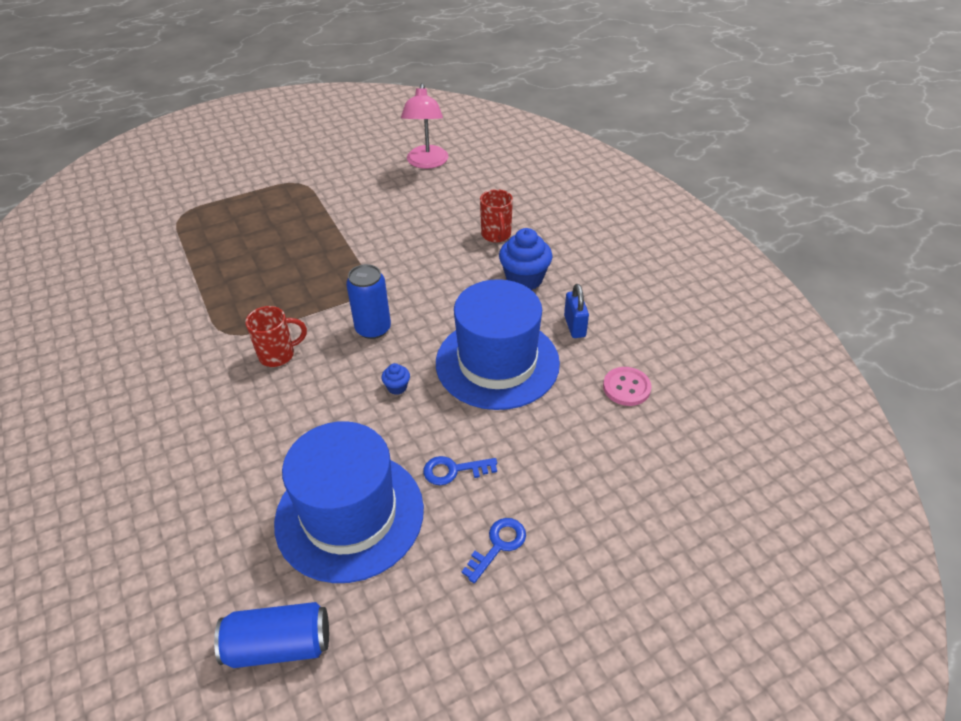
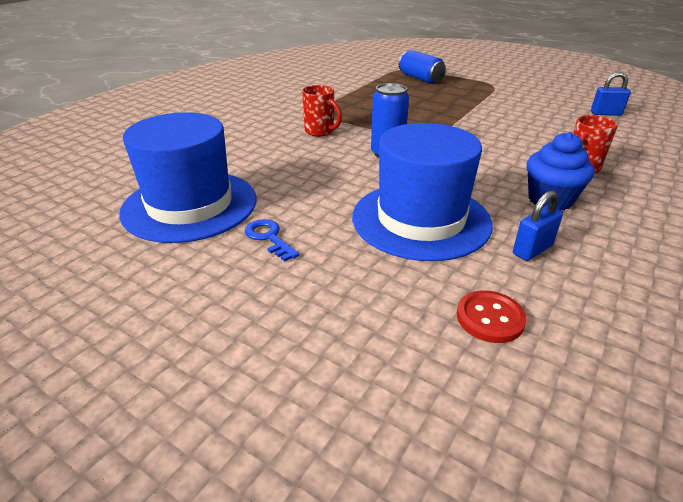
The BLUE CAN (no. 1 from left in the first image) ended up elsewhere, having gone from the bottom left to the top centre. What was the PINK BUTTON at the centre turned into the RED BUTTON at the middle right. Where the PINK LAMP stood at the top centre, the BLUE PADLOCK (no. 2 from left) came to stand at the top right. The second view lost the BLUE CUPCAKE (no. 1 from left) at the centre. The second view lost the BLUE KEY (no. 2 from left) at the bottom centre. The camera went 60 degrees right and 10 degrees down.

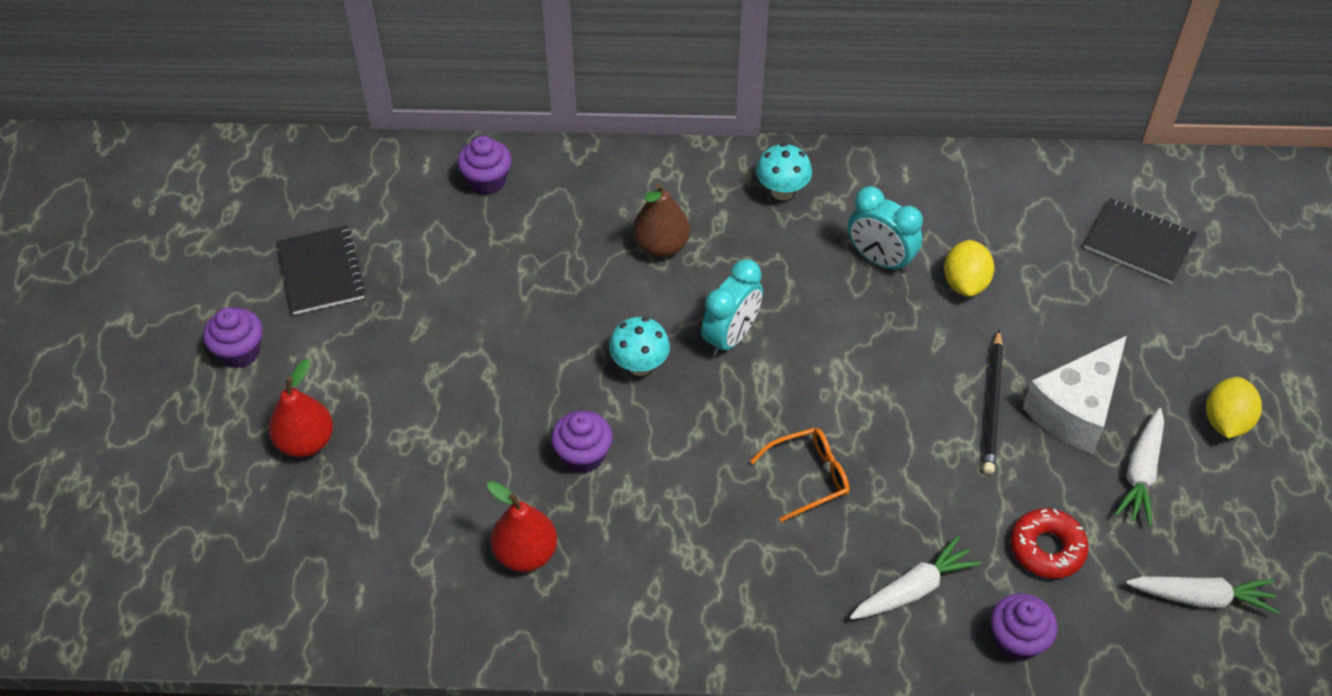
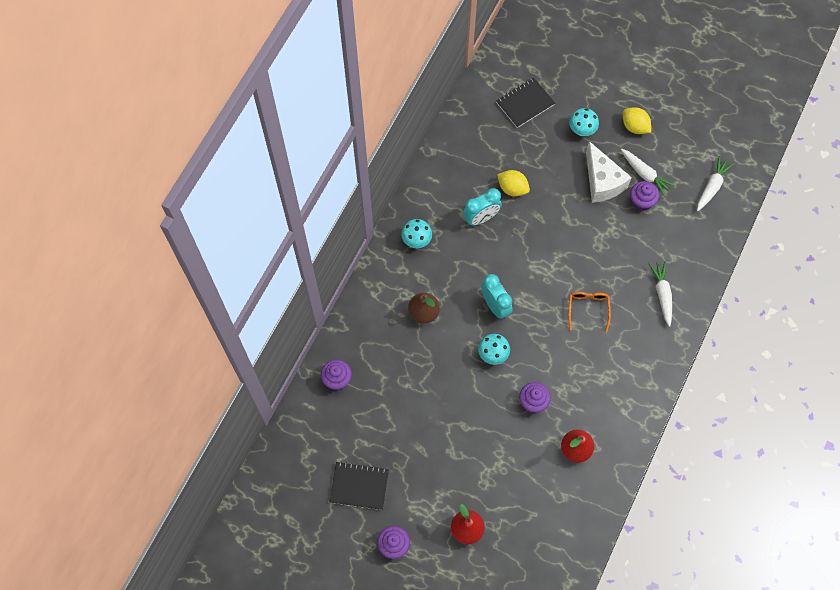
The second view gained the TURQUOISE MUSHROOM (no. 3 from left) at the top right. The PURPLE CUPCAKE (no. 4 from left) ended up elsewhere, having gone from the bottom right to the top right. The second view lost the BLACK PENCIL at the middle right. The second view lost the RED DONUT at the bottom right. The camera went 65 degrees left and 15 degrees up.

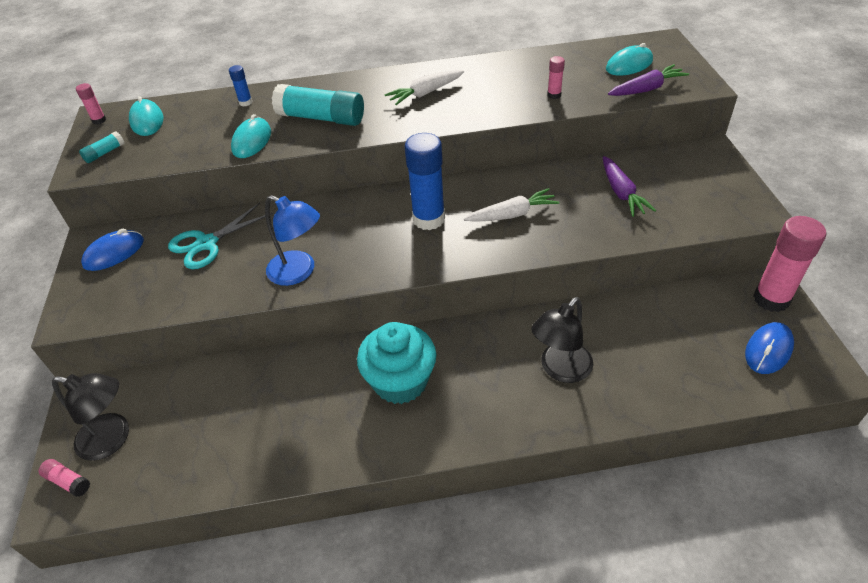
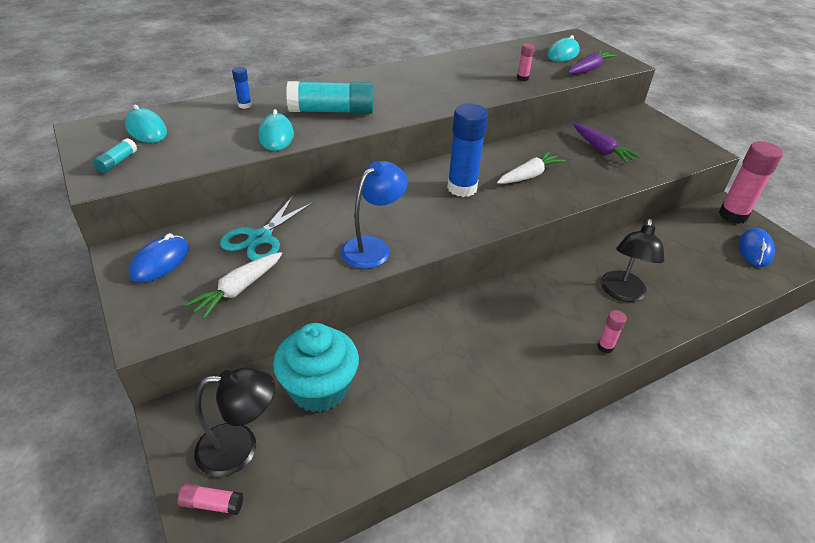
The WHITE CARROT (no. 1 from left) ended up elsewhere, having gone from the top centre to the middle left. The TURQUOISE CUPCAKE ended up elsewhere, having gone from the centre to the bottom centre. The BLUE LAMP at the centre ended up facing another way, 60 degrees counterclockwise from before. The PINK GLUE STICK (no. 2 from left in the first image) ended up elsewhere, having gone from the top left to the middle right. The camera went 25 degrees left and 5 degrees down.

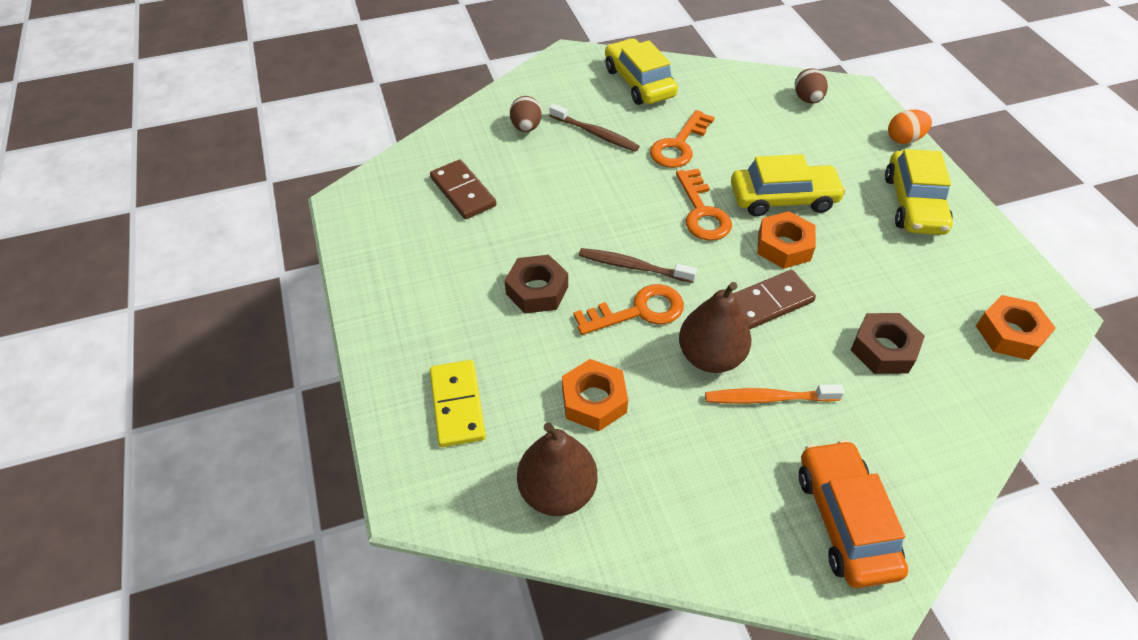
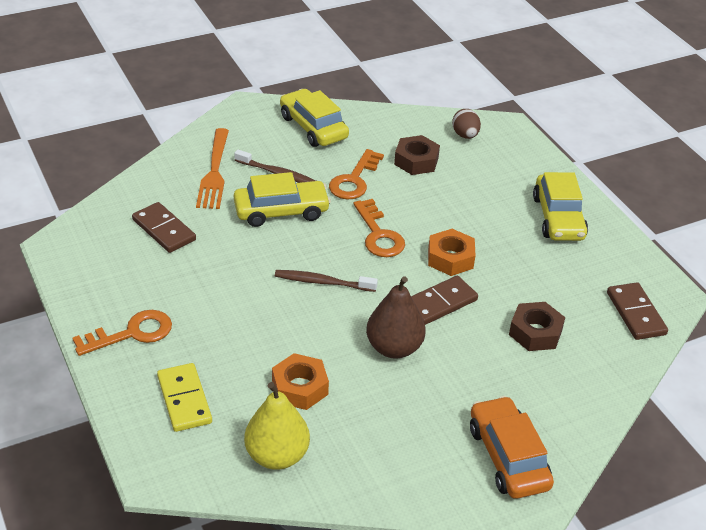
The ORANGE KEY (no. 1 from left) ended up elsewhere, having gone from the centre to the middle left. Where the BROWN EGG (no. 1 from left) stood at the top centre, the ORANGE FORK came to stand at the top left. The YELLOW CAR (no. 2 from left in the first image) ended up elsewhere, having gone from the top right to the centre. What was the BROWN PEAR (no. 1 from left) at the bottom centre turned into the YELLOW PEAR at the bottom centre. The BROWN NUT (no. 1 from left) ended up elsewhere, having gone from the centre to the top centre. Where the ORANGE NUT (no. 3 from left) stood at the middle right, the BROWN DOMINO (no. 3 from left) came to stand at the middle right. The second view lost the ORANGE TOOTHBRUSH at the middle right. The second view lost the ORANGE EGG at the top right. The camera went 10 degrees left and 10 degrees down.

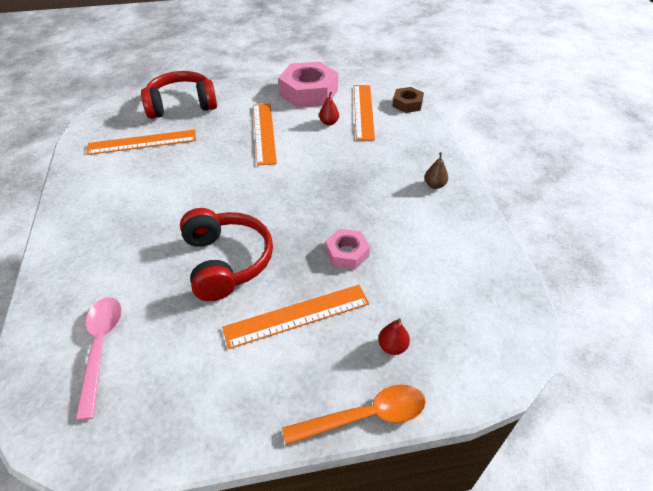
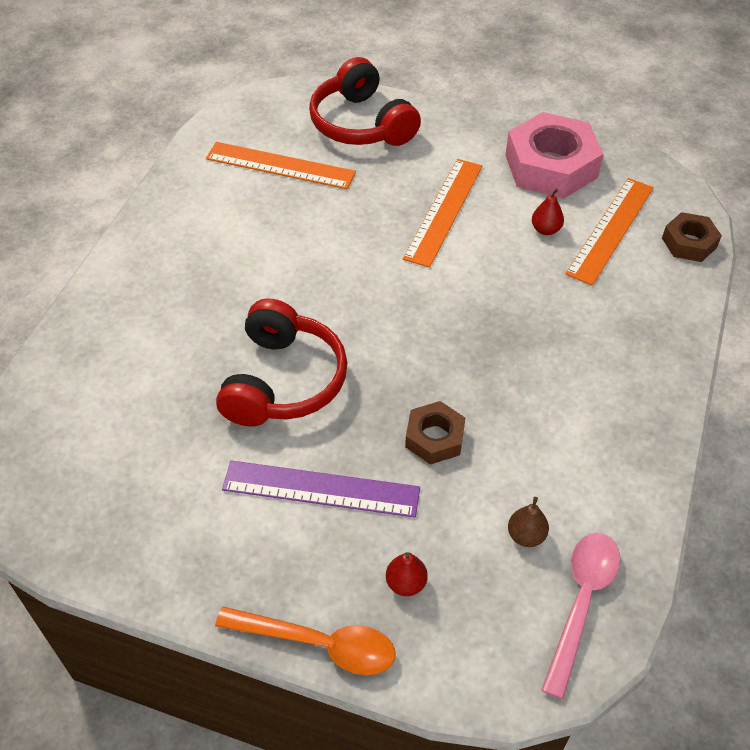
What was the ORANGE RULER (no. 3 from left) at the centre turned into the PURPLE RULER at the centre. The RED HEADPHONES (no. 1 from left in the first image) at the top left ended up facing another way, 135 degrees counterclockwise from before. What was the PINK NUT (no. 2 from left) at the centre turned into the BROWN NUT (no. 1 from left) at the centre. The BROWN PEAR ended up elsewhere, having gone from the middle right to the bottom right. The PINK SPOON ended up elsewhere, having gone from the bottom left to the bottom right. The camera went 30 degrees right and 5 degrees up.

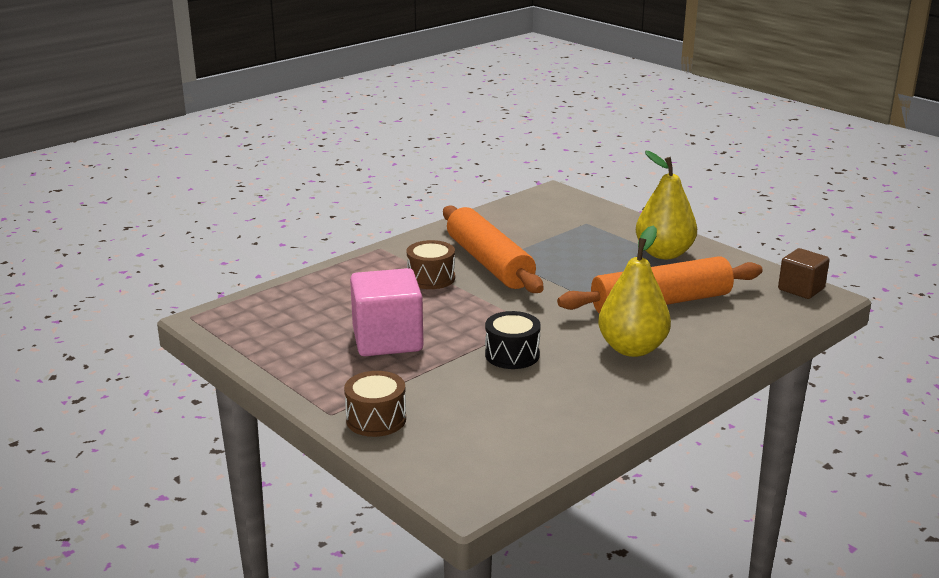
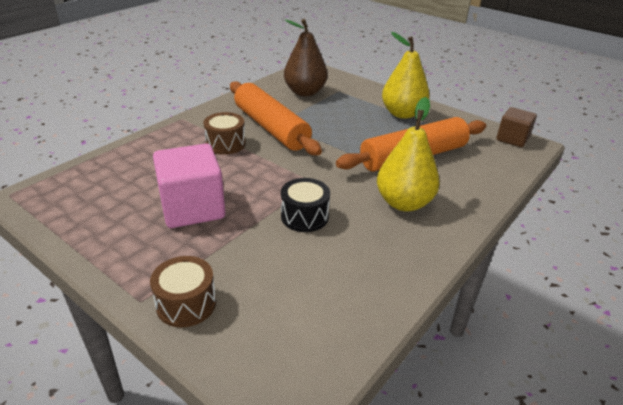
The second view gained the BROWN PEAR at the top centre. The camera went 10 degrees left and 10 degrees up.

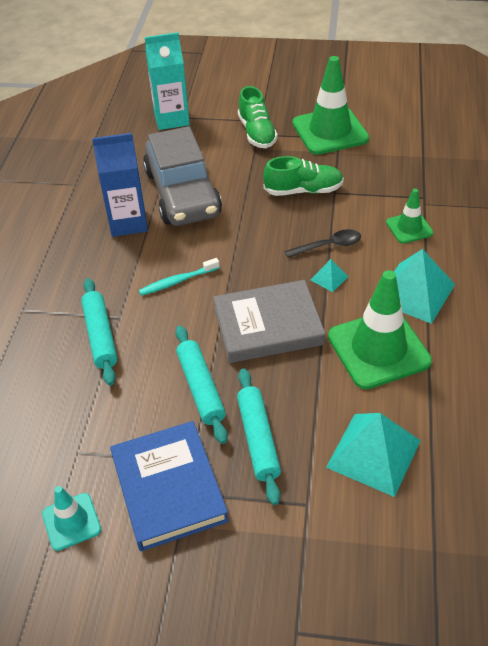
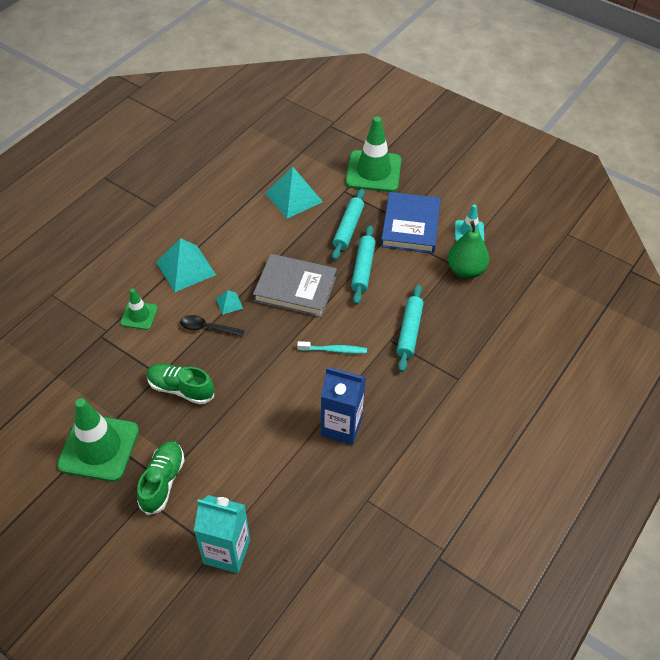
The GREEN TRAFFIC CONE (no. 2 from left in the first image) ended up elsewhere, having gone from the middle right to the top centre. The second view gained the GREEN PEAR at the middle right. The second view lost the GREY CAR at the top centre. The camera went 155 degrees left and 5 degrees up.

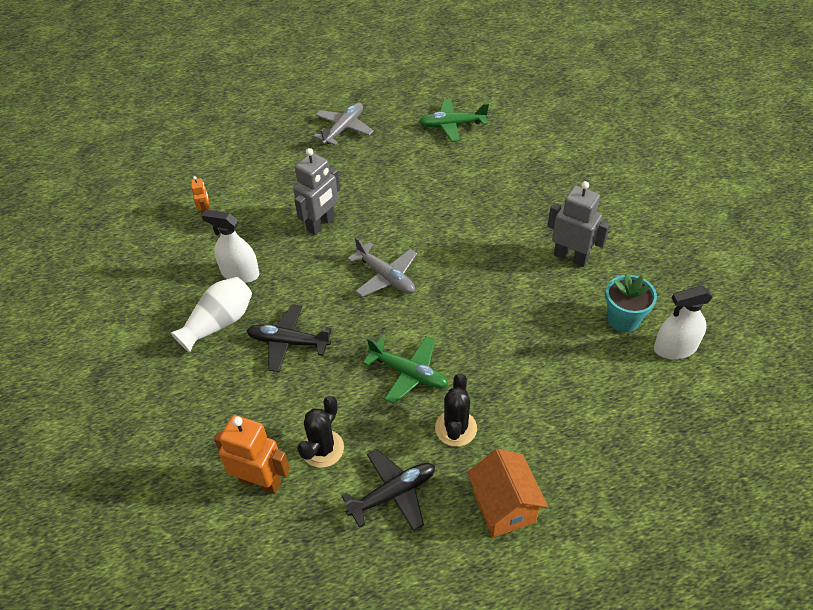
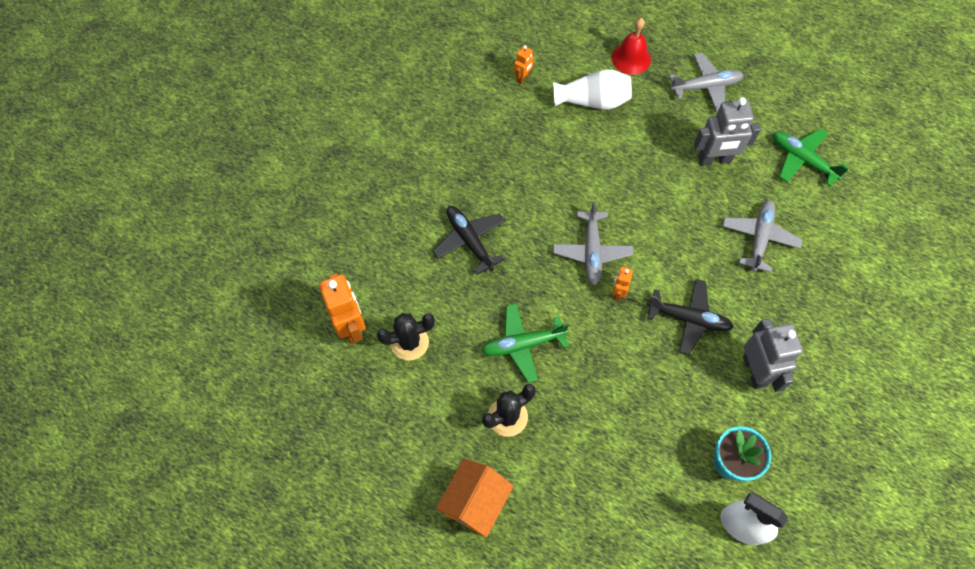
The GREEN PLANE (no. 1 from left) at the centre ended up facing another way, 90 degrees clockwise from before. The WHITE VASE ended up elsewhere, having gone from the middle left to the top centre. The second view gained the RED BELL at the top centre. The second view gained the ORANGE ROBOT (no. 3 from left) at the centre. The BLACK PLANE (no. 2 from left) ended up elsewhere, having gone from the bottom centre to the middle right. The GREY ROBOT (no. 1 from left) ended up elsewhere, having gone from the top centre to the top right. The second view gained the GREY PLANE (no. 3 from left) at the middle right. The second view lost the WHITE SPRAY BOTTLE (no. 1 from left) at the middle left. The camera went 45 degrees right and 15 degrees up.

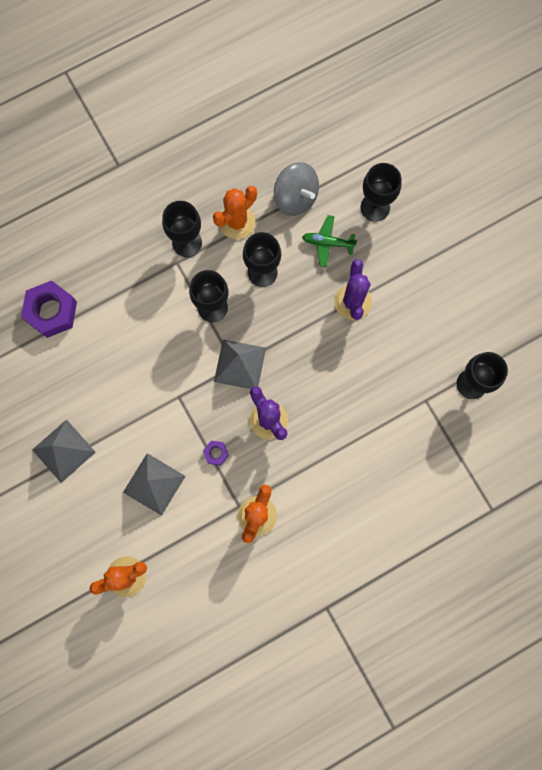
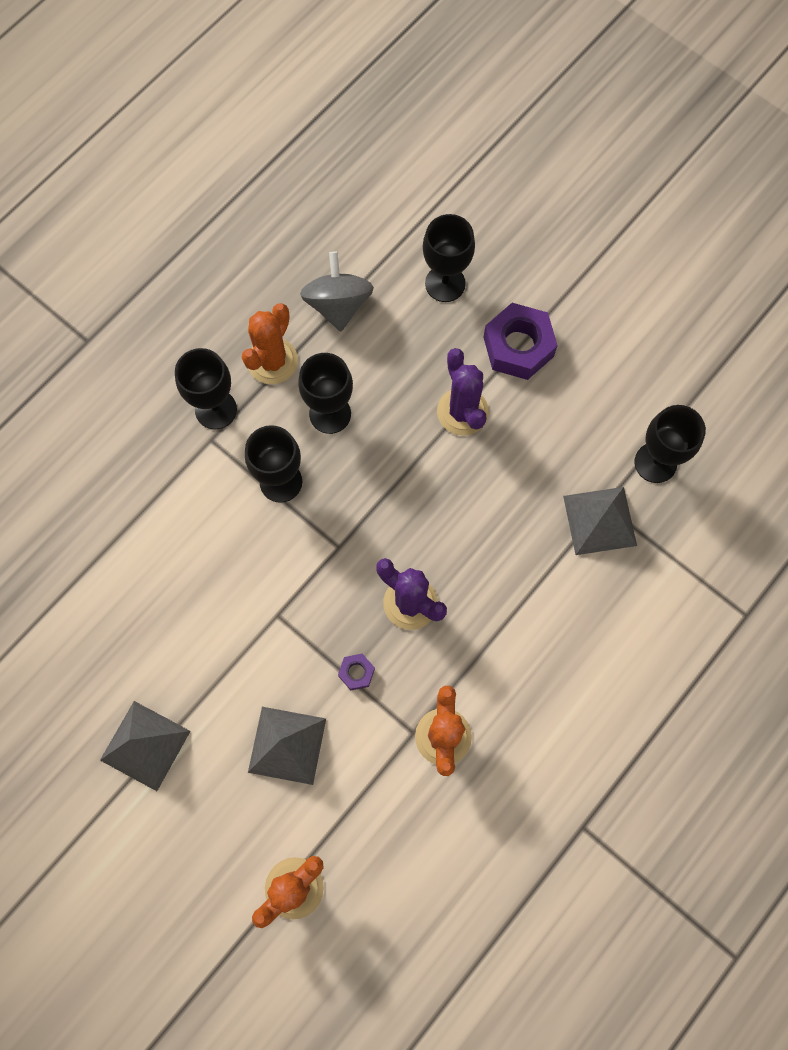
The GREY SPINNING TOP at the top centre ended up facing another way, 120 degrees counterclockwise from before. The PURPLE NUT (no. 1 from left in the first image) ended up elsewhere, having gone from the middle left to the top centre. The GREY PYRAMID (no. 3 from left) ended up elsewhere, having gone from the centre to the middle right. The second view lost the GREEN PLANE at the top centre. The camera went 20 degrees left and 5 degrees down.

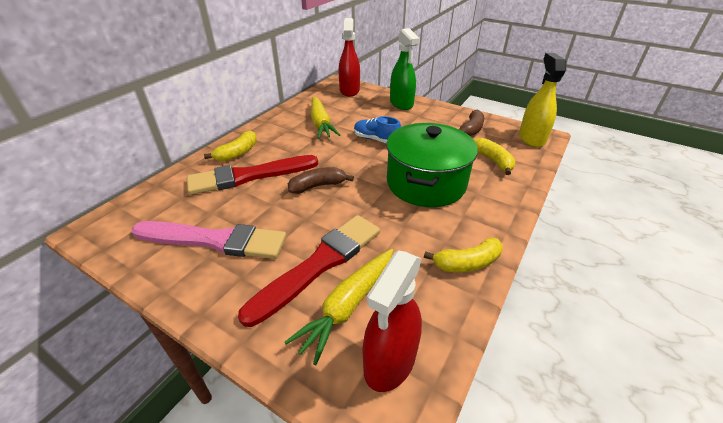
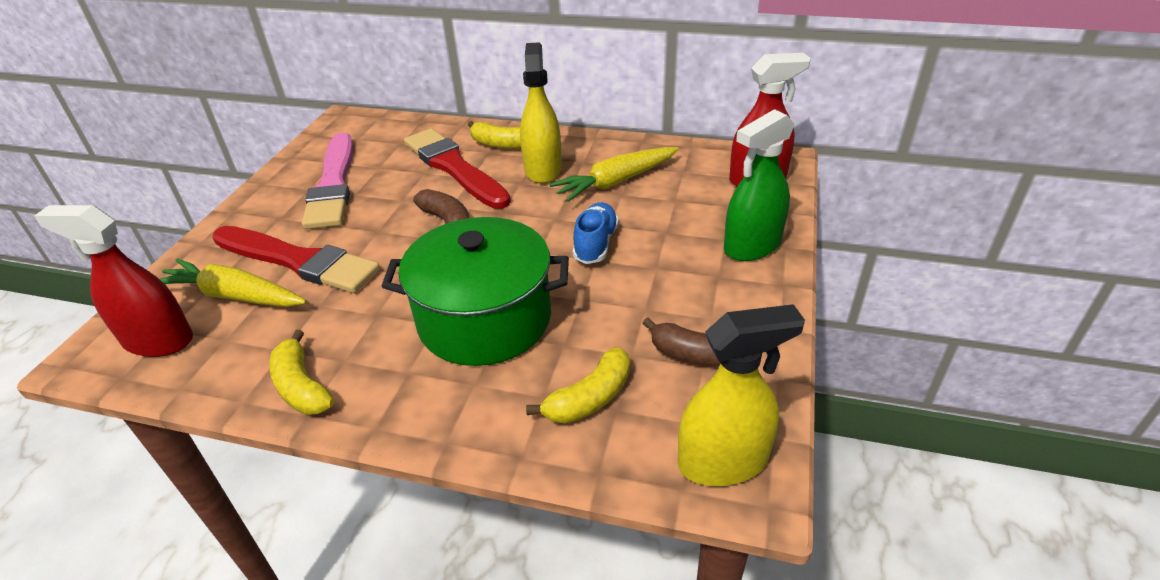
The second view gained the YELLOW SPRAY BOTTLE (no. 1 from left) at the top centre. The camera went 75 degrees right and 0 degrees up.

